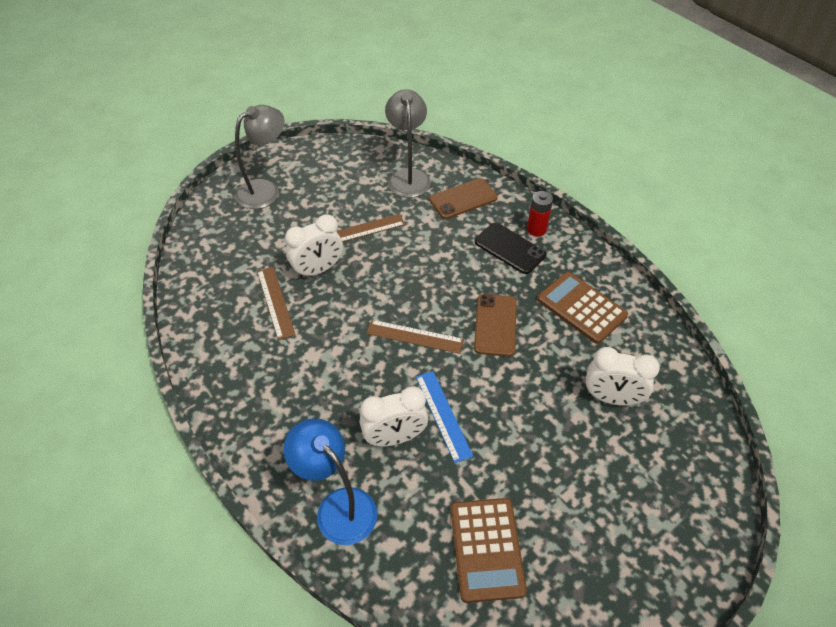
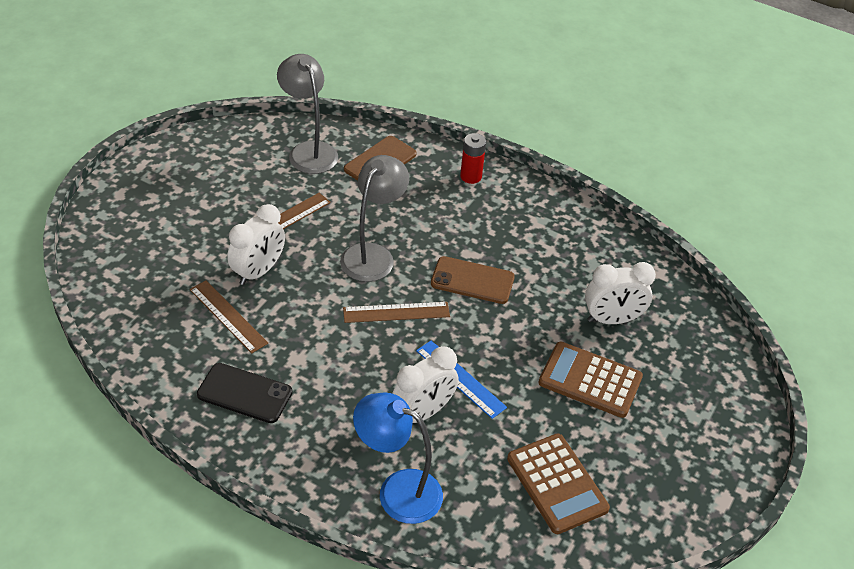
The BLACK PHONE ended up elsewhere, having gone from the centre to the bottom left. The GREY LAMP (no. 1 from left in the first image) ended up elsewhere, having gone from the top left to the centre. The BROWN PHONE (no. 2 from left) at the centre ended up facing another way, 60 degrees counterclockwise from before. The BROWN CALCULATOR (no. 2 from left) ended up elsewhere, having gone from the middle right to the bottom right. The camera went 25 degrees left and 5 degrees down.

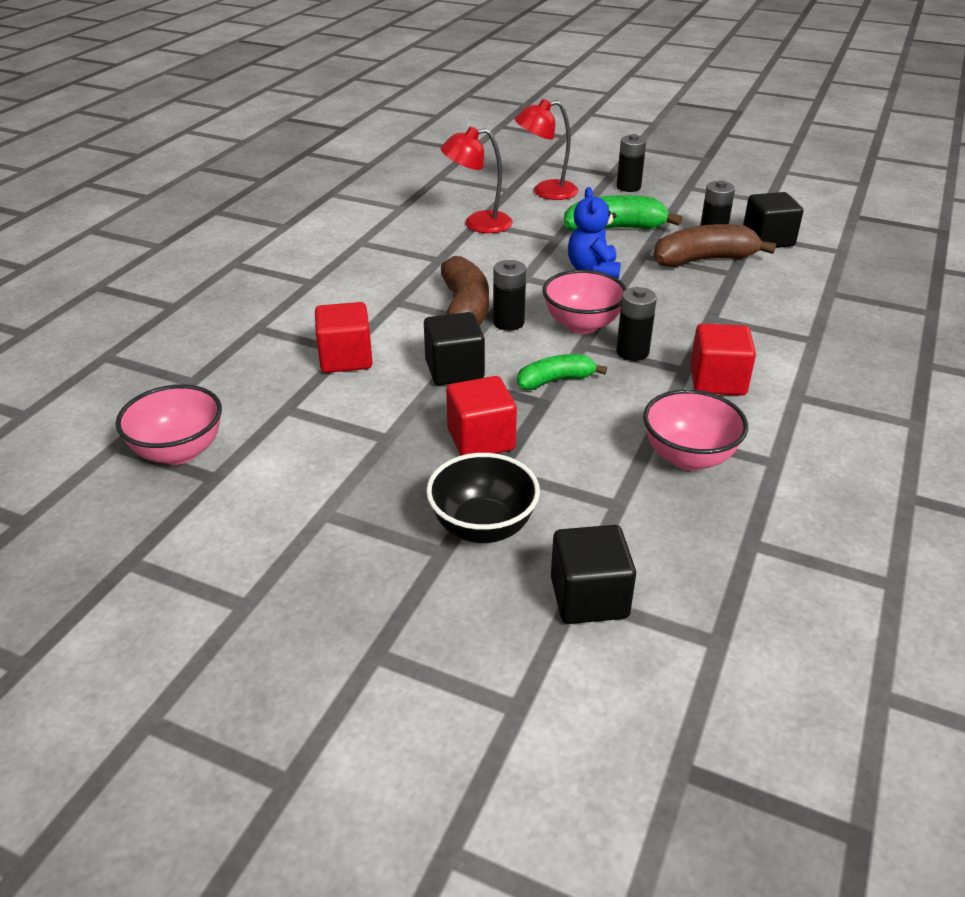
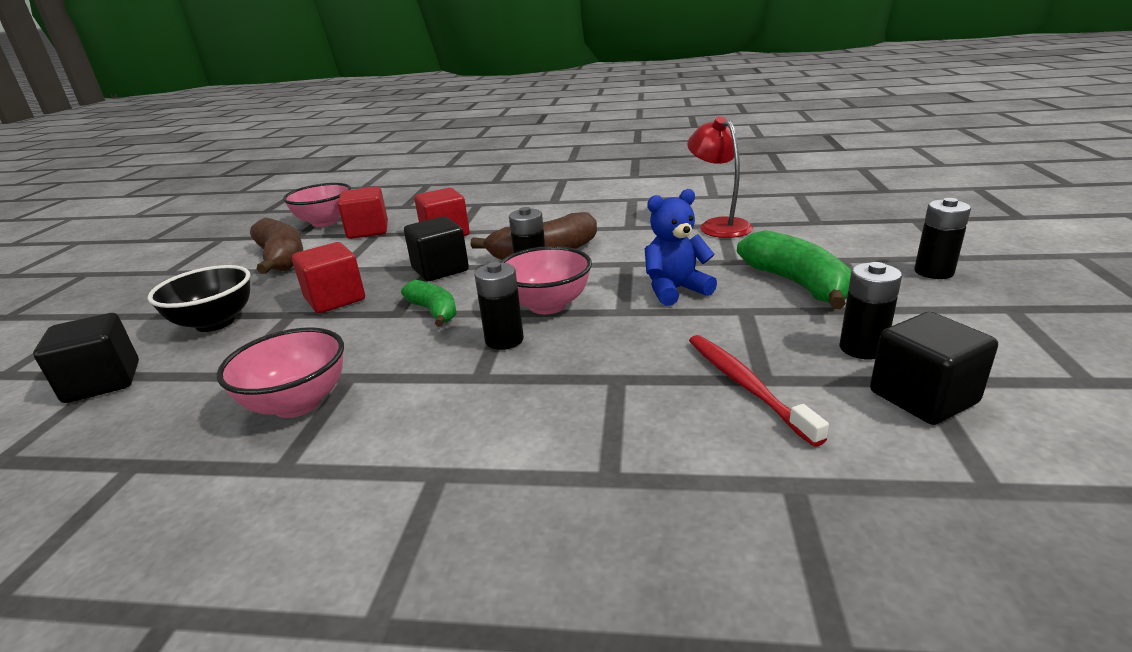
The BROWN BANANA (no. 2 from left in the first image) ended up elsewhere, having gone from the top right to the middle left. The RED CUBE (no. 3 from left in the first image) ended up elsewhere, having gone from the middle right to the top left. The second view gained the RED TOOTHBRUSH at the middle right. The second view lost the RED LAMP (no. 2 from left) at the top centre. The camera went 75 degrees right and 10 degrees down.

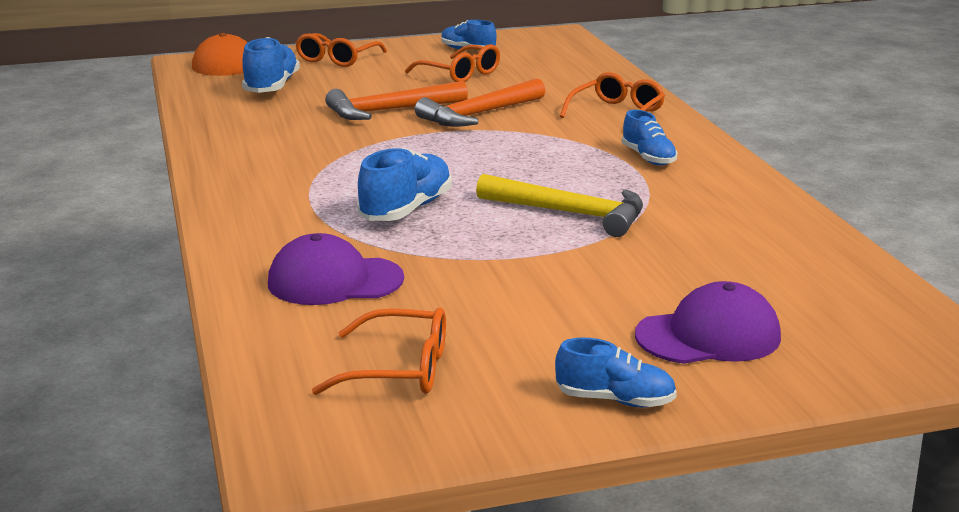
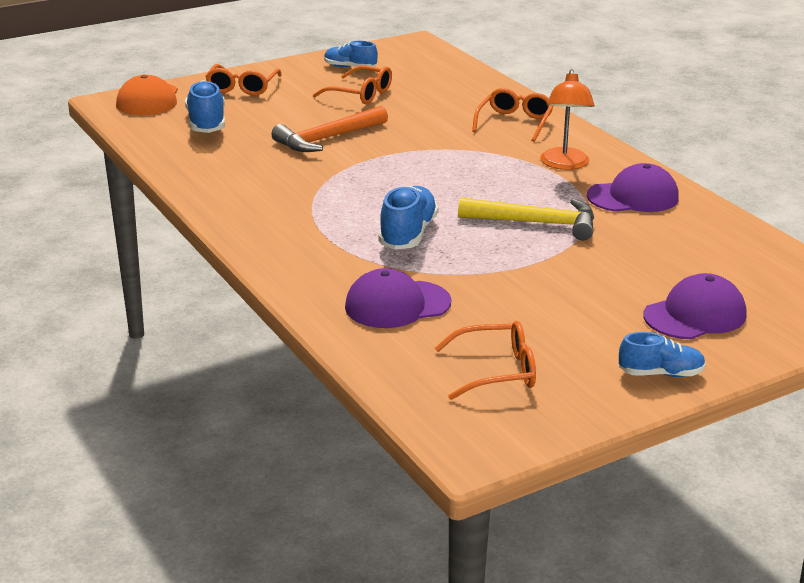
Where the BLUE SHOE (no. 5 from left) stood at the top right, the ORANGE LAMP came to stand at the top right. The second view gained the PURPLE CAP (no. 2 from left) at the top right. The second view lost the ORANGE HAMMER (no. 2 from left) at the top centre. The camera went 15 degrees left and 5 degrees up.

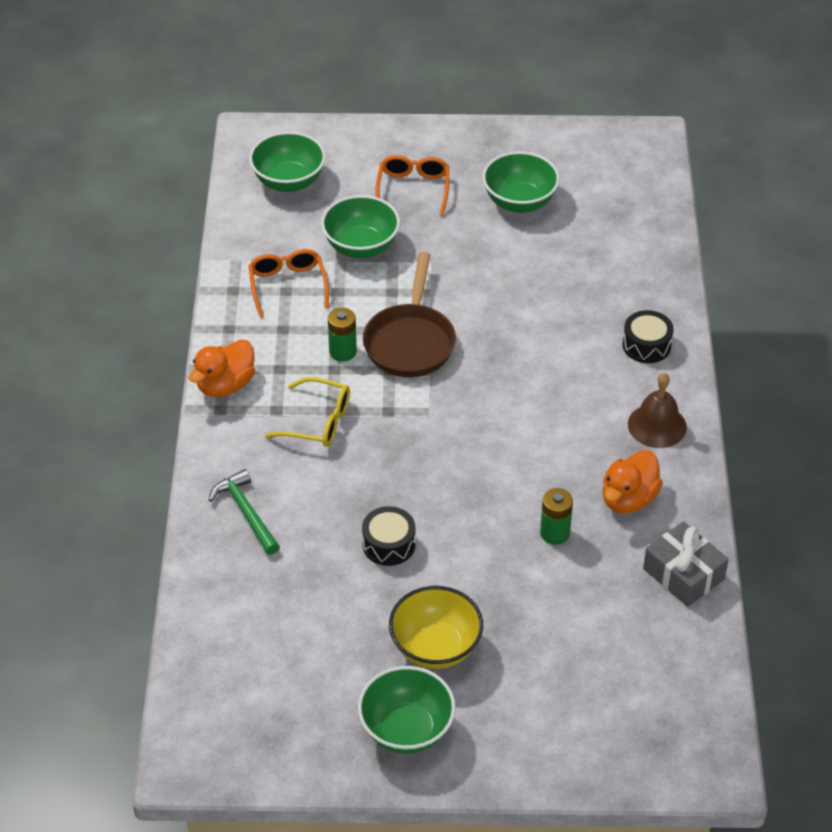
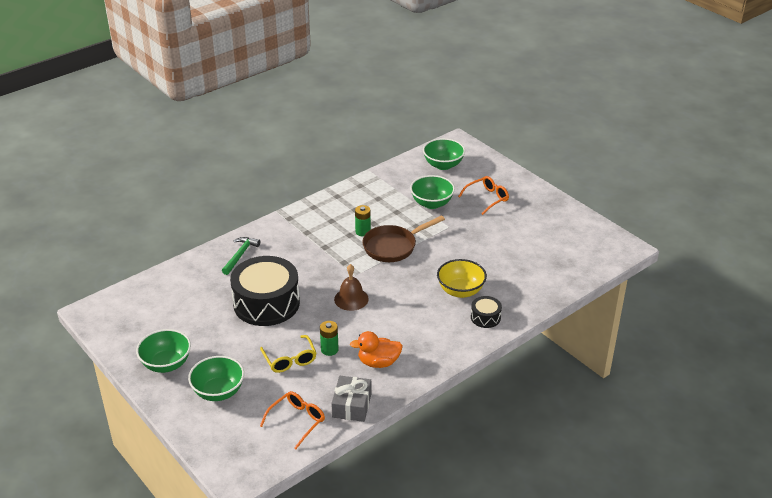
The GREEN BOWL (no. 4 from left in the first image) ended up elsewhere, having gone from the top centre to the bottom left. The size of the BLACK DRUM (no. 1 from left) at the centre changed by a factor of 2.23. The YELLOW GLASSES ended up elsewhere, having gone from the centre to the bottom centre. The ORANGE GLASSES (no. 1 from left) ended up elsewhere, having gone from the centre to the bottom centre. The BROWN BELL ended up elsewhere, having gone from the middle right to the centre. The YELLOW BOWL ended up elsewhere, having gone from the bottom centre to the centre. The second view lost the ORANGE DUCK (no. 1 from left) at the middle left. The camera went 50 degrees right and 10 degrees down.

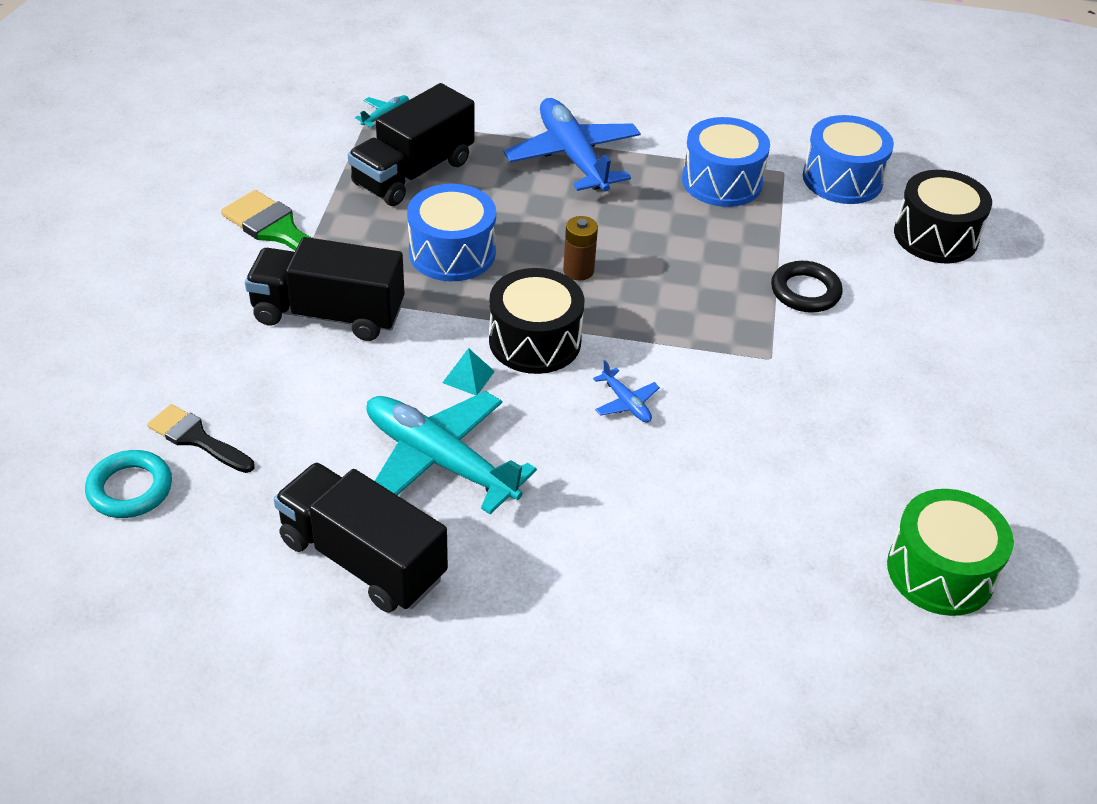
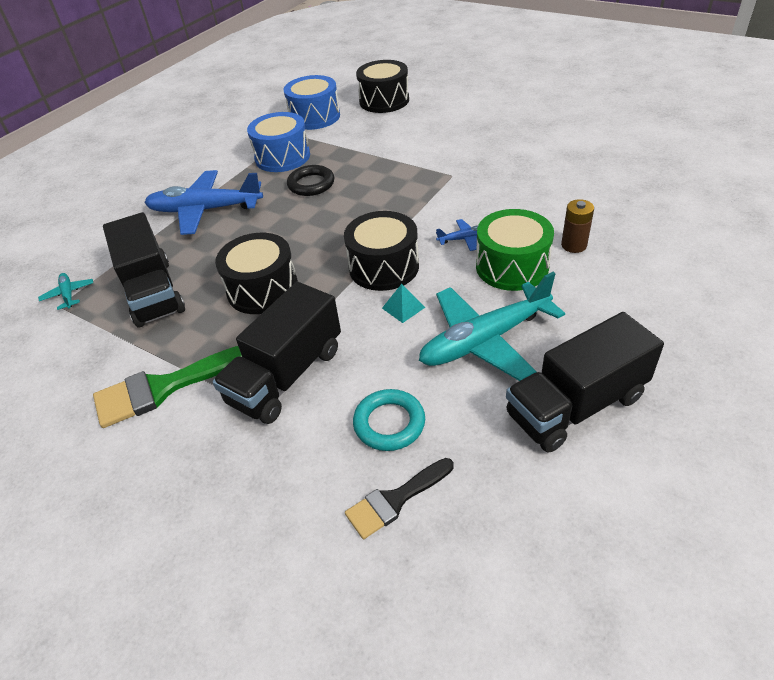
What was the BLUE DRUM (no. 1 from left) at the top centre turned into the BLACK DRUM (no. 1 from left) at the middle left. The BLACK RING ended up elsewhere, having gone from the middle right to the top centre. The TURQUOISE RING ended up elsewhere, having gone from the middle left to the centre. The GREEN DRUM ended up elsewhere, having gone from the bottom right to the centre. The BROWN BATTERY ended up elsewhere, having gone from the top centre to the top right. The camera went 60 degrees left and 0 degrees up.

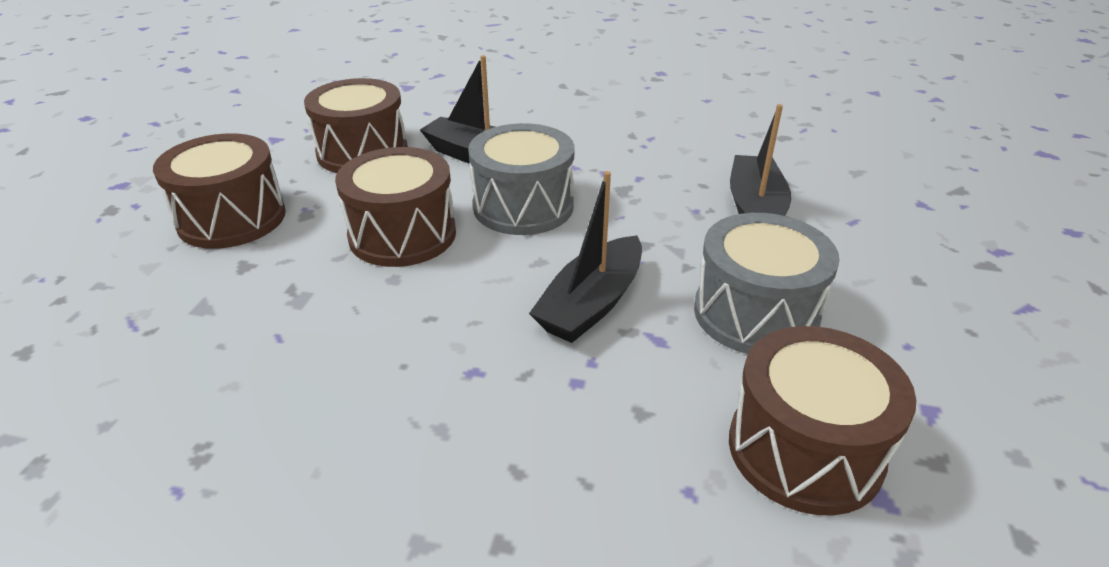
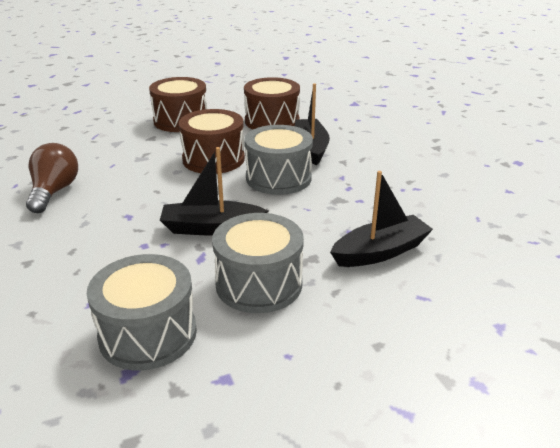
The second view gained the BROWN LIGHT BULB at the middle left. What was the BROWN DRUM (no. 4 from left) at the bottom right turned into the GREY DRUM (no. 1 from left) at the bottom left. The camera went 55 degrees right and 5 degrees down.

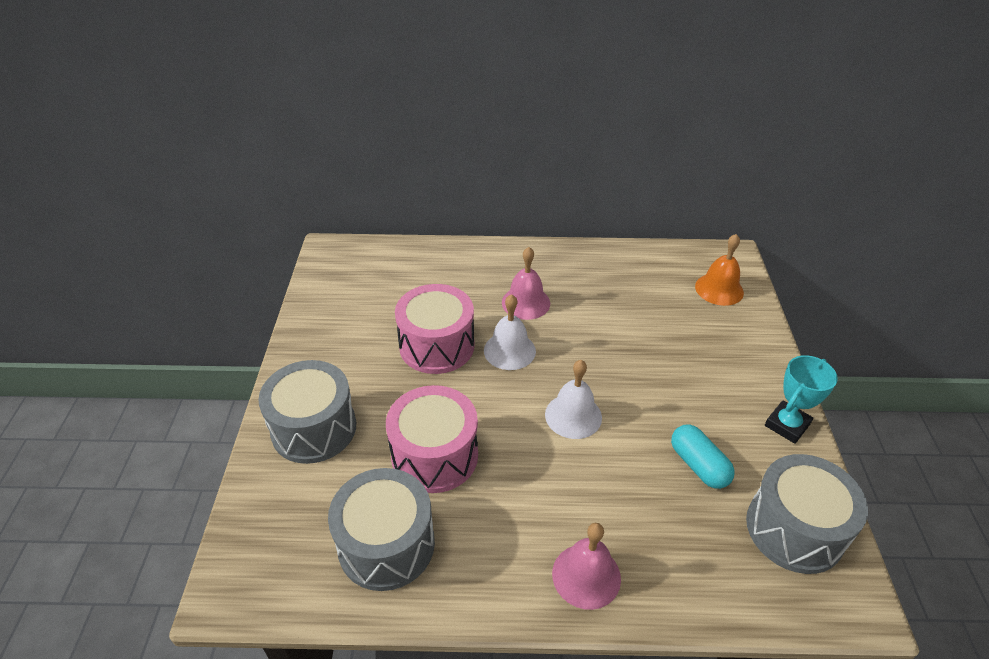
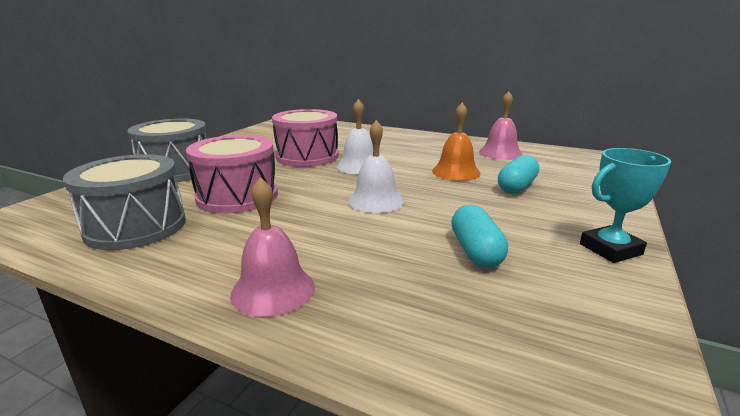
The ORANGE BELL ended up elsewhere, having gone from the middle right to the centre. The PINK BELL (no. 1 from left in the first image) ended up elsewhere, having gone from the centre to the top right. The second view gained the TURQUOISE CAPSULE (no. 2 from left) at the middle right. The second view lost the GREY DRUM (no. 3 from left) at the bottom right. The camera went 25 degrees right and 20 degrees down.

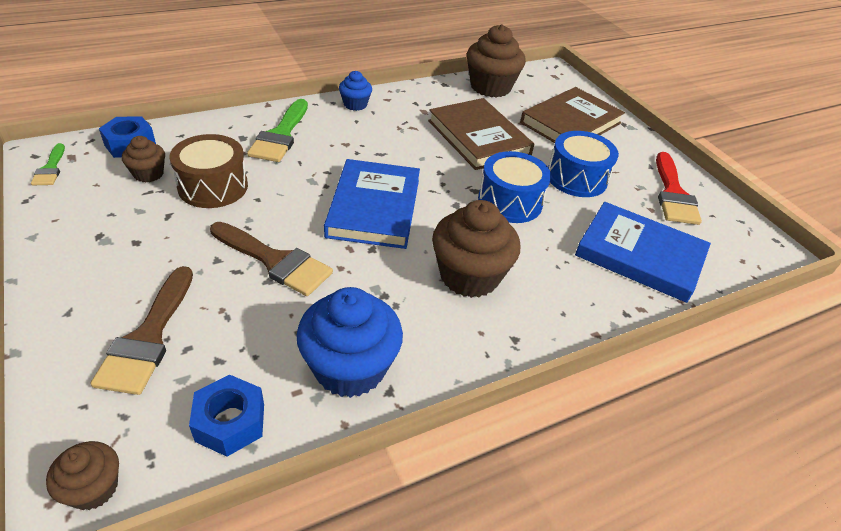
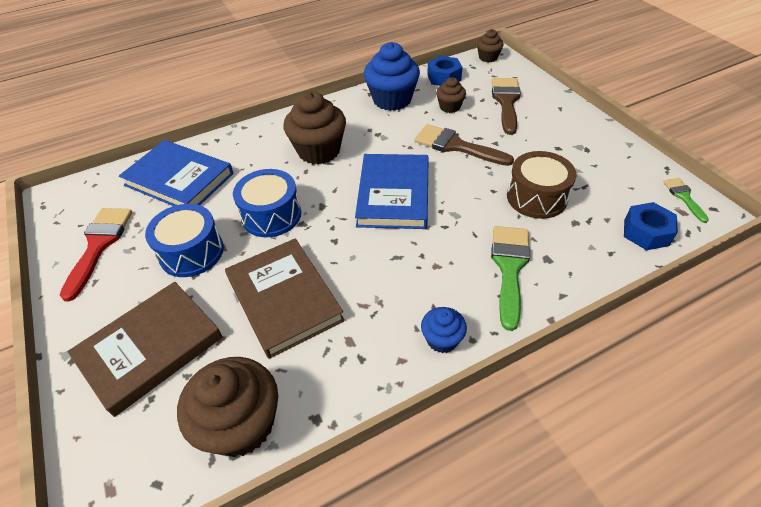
The BROWN CUPCAKE (no. 2 from left in the first image) ended up elsewhere, having gone from the top left to the top centre. The camera went 175 degrees left and 5 degrees up.

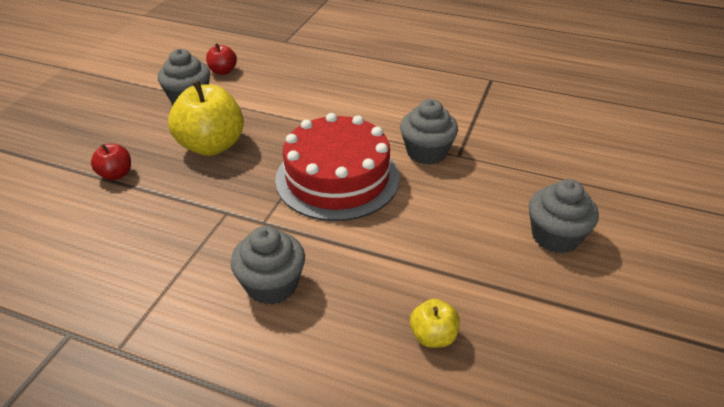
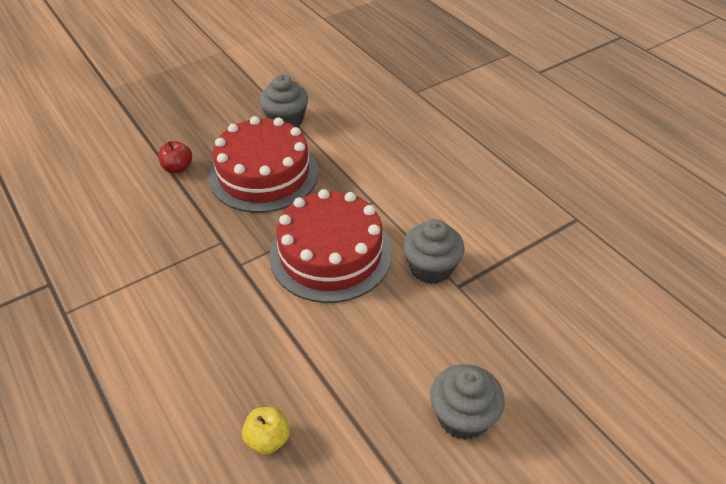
Where the YELLOW APPLE (no. 1 from left) stood at the top left, the RED CAKE (no. 1 from left) came to stand at the centre. The second view lost the RED APPLE (no. 2 from left) at the top left. The second view lost the GREY CUPCAKE (no. 2 from left) at the centre. The camera went 35 degrees right and 5 degrees up.

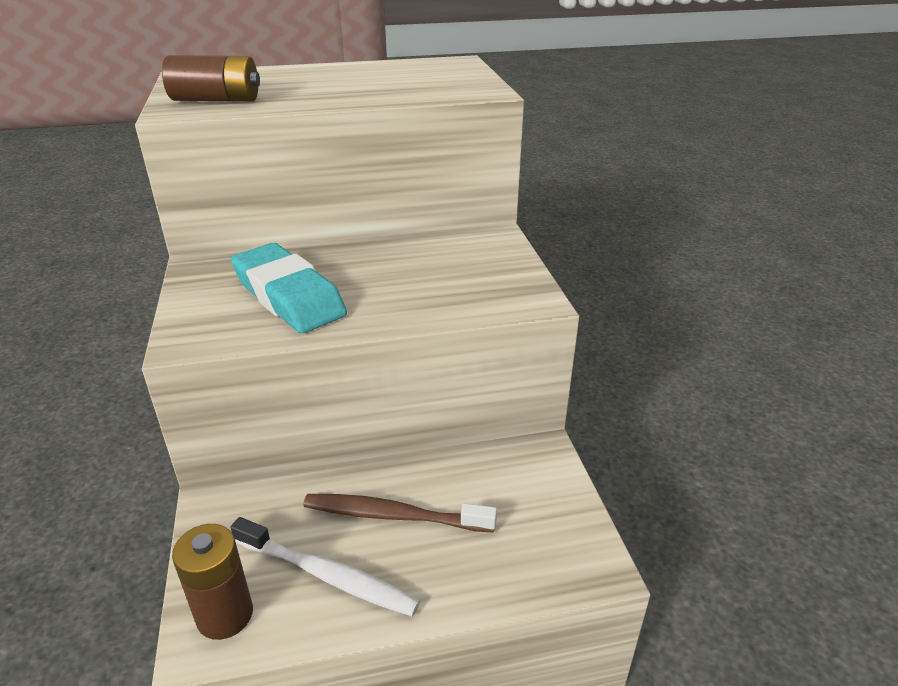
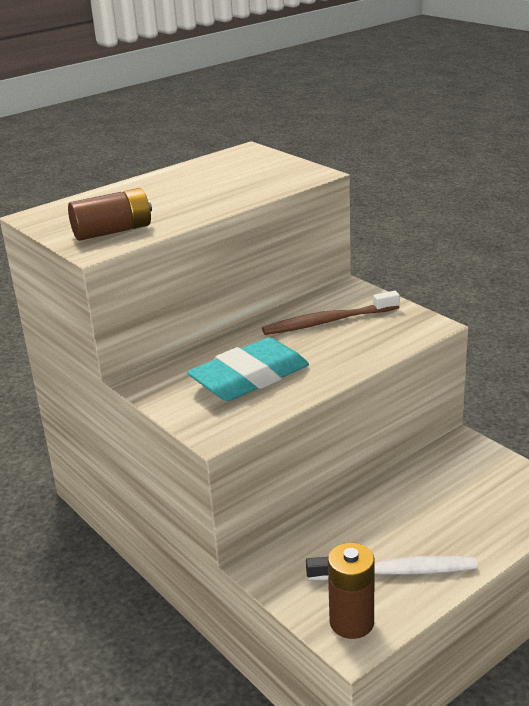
The TURQUOISE ERASER at the middle left ended up facing another way, 60 degrees counterclockwise from before. The BROWN TOOTHBRUSH ended up elsewhere, having gone from the bottom centre to the centre. The camera went 25 degrees left and 5 degrees down.

